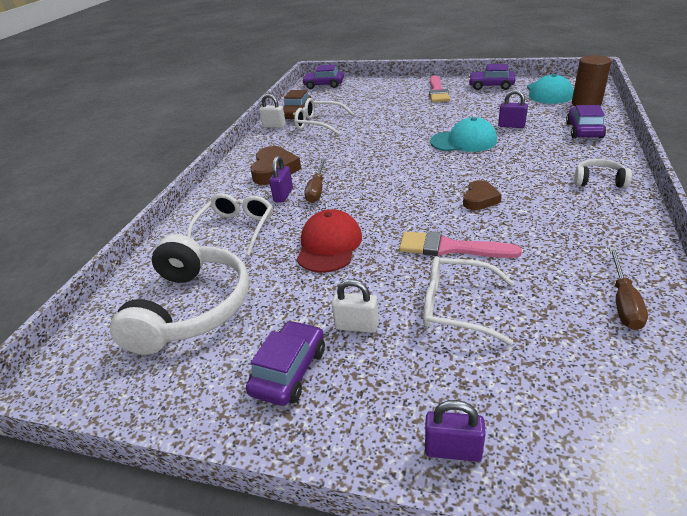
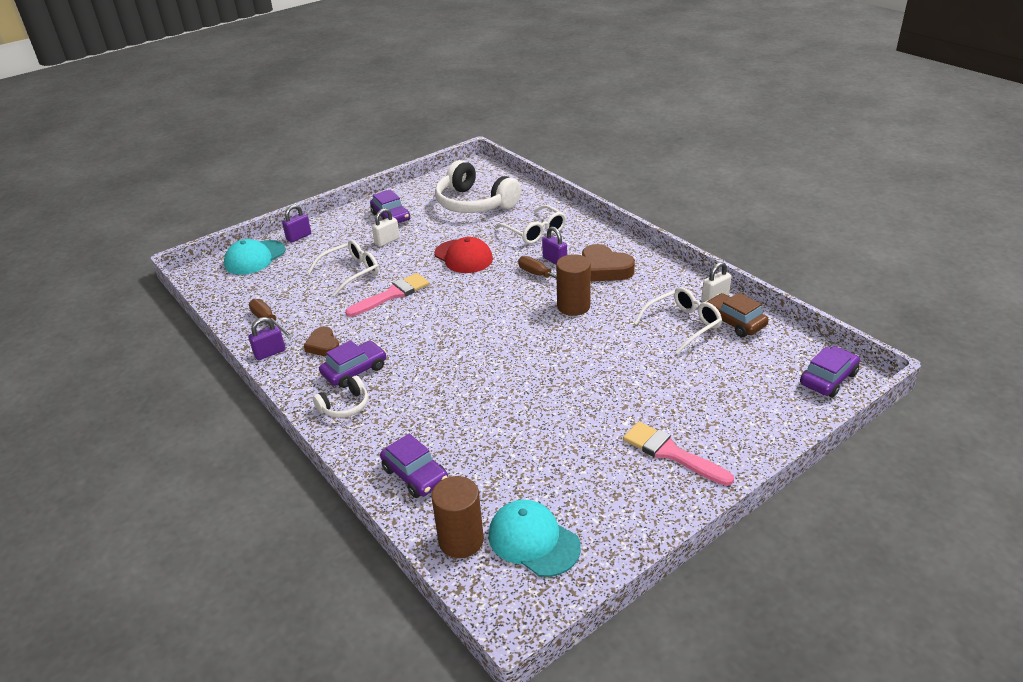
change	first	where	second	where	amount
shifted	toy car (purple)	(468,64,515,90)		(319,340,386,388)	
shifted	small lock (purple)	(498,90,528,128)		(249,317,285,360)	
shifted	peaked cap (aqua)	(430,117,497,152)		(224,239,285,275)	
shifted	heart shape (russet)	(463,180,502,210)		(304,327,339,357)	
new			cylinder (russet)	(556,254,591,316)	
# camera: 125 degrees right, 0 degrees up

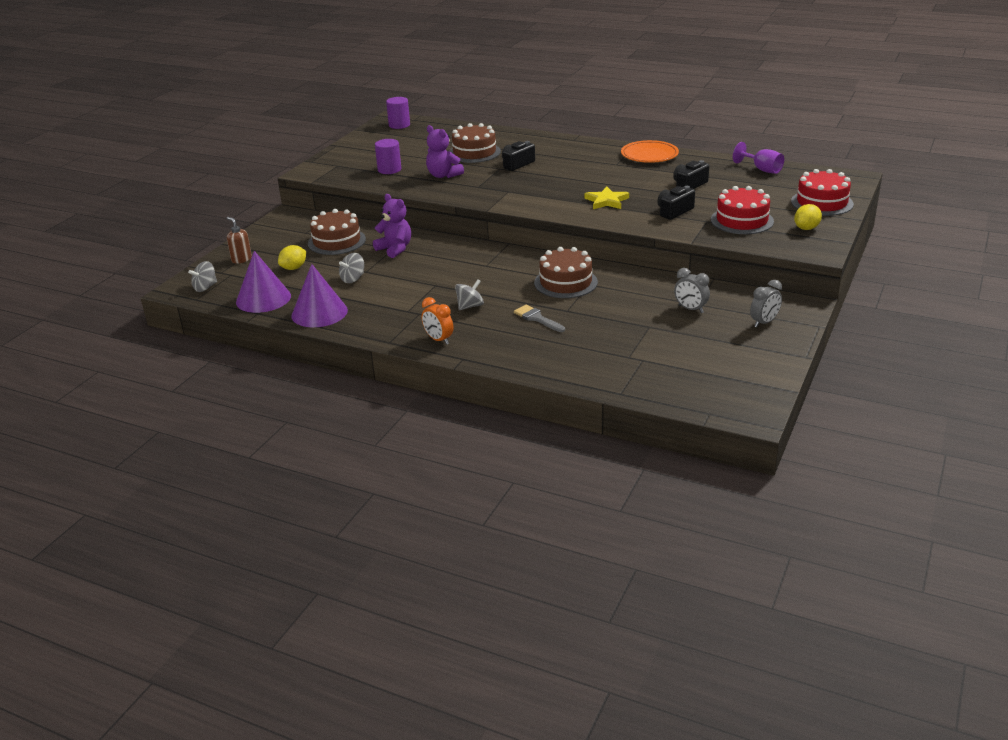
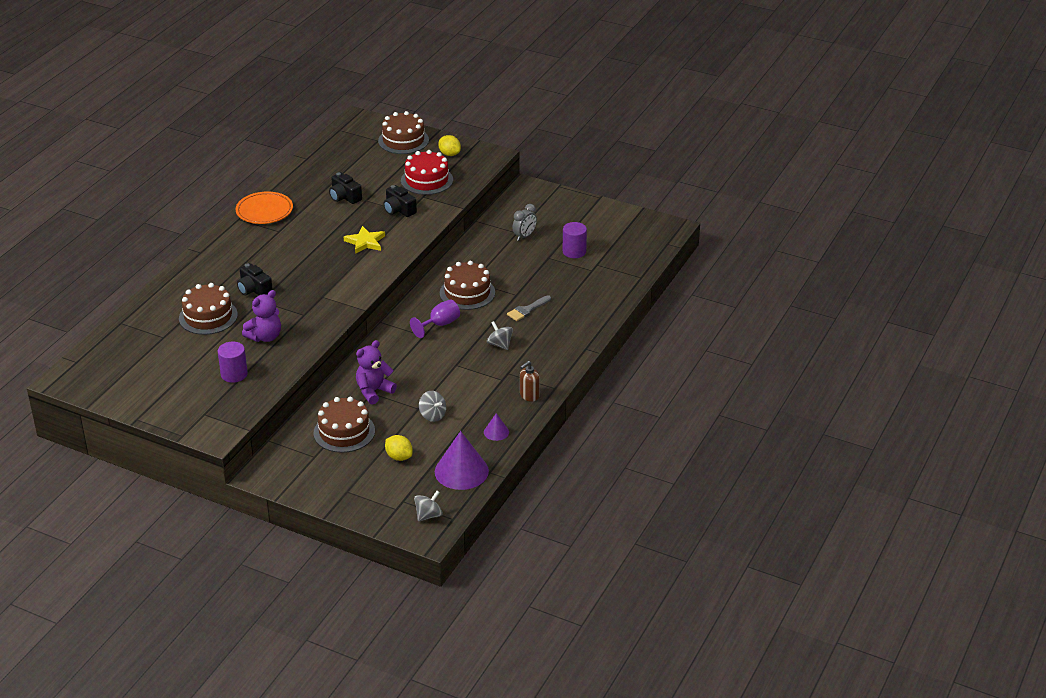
change	first	where	second	where	amount
shifted	cylinder (purple)	(386,97,410,129)		(563,222,587,258)	
shifted	goblet (purple)	(733,142,784,174)		(410,299,460,338)	
repainted	gateau (scarlet)	(791,169,854,216)	gateau (russet)	(378,111,429,154)	
shifted	soap dispenser (russet)	(227,217,252,263)		(520,361,540,402)	
rotated	whirligig (grey)	(188,261,217,292)		(414,491,443,521)	90 degrees counterclockwise
scaled	cone shape (purple)	(291,264,348,327)		(484,413,509,441)	x0.48
gone	bedside clock (grey)	(750,280,782,327)			
gone	bedside clock (bright orange)	(422,297,454,345)			
# camera: 90 degrees left, 5 degrees up

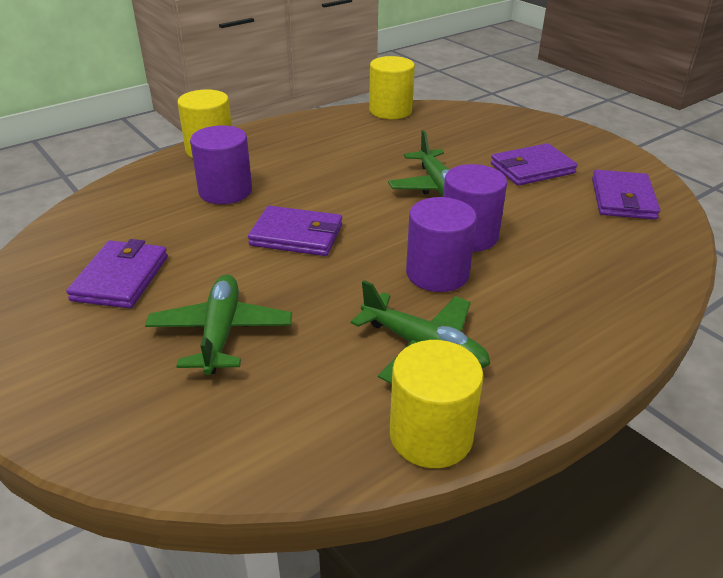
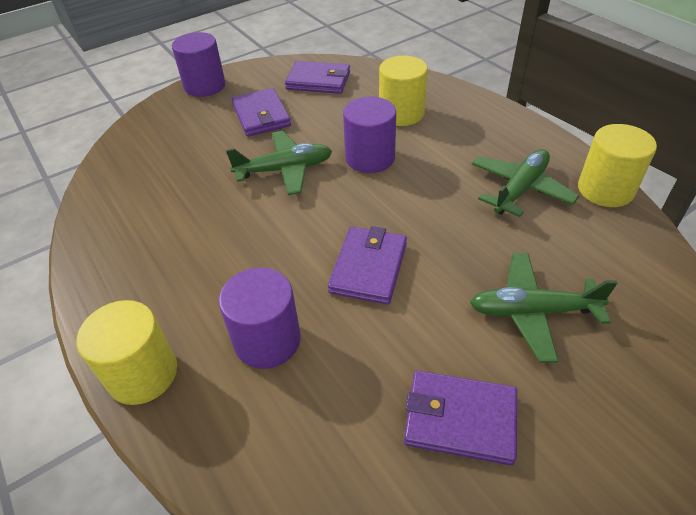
change	first	where	second	where	amount
shifted	cylinder (yellow)	(369,56,415,119)		(379,56,428,126)	
shifted	cylinder (purple)	(406,197,477,292)		(172,32,225,97)	
# camera: 85 degrees left, 10 degrees up

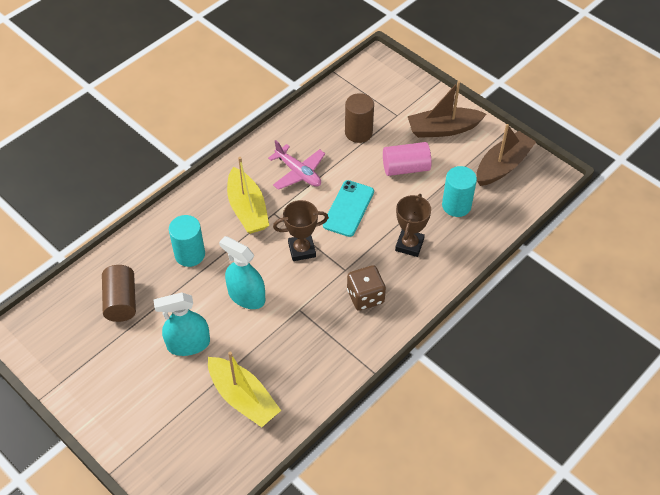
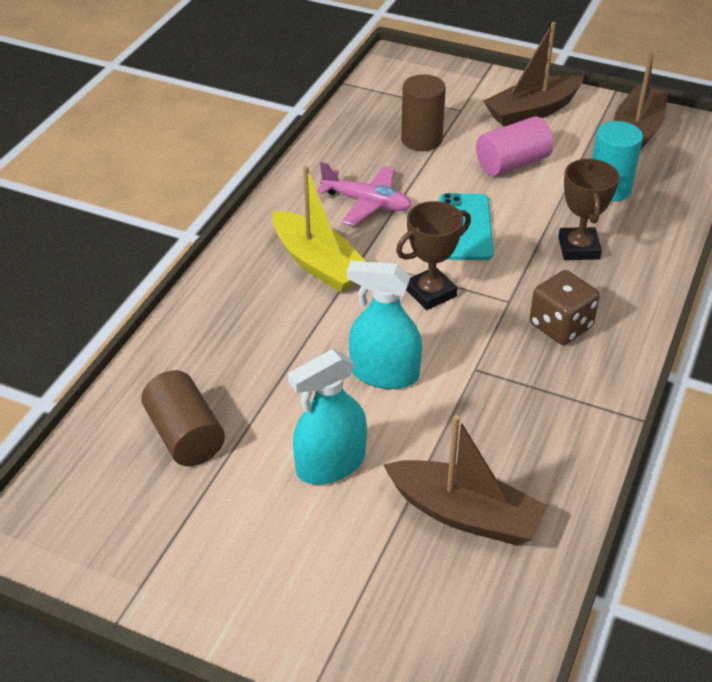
change	first	where	second	where	amount
gone	cylinder (aqua)	(169,215,205,267)			
repainted	sailboat (yellow)	(208,351,281,427)	sailboat (russet)	(383,415,547,545)	
# camera: 20 degrees left, 10 degrees down

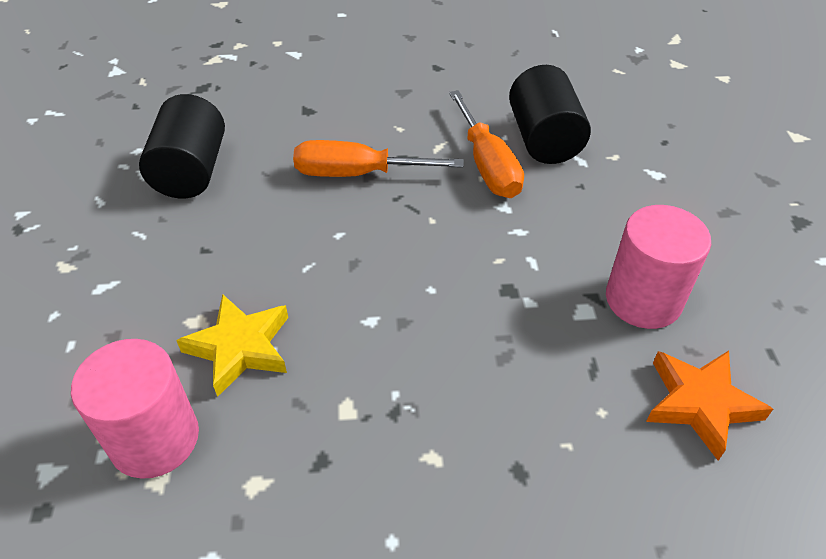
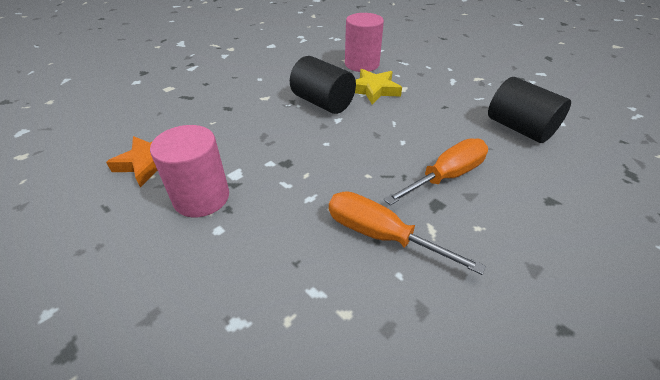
change	first	where	second	where	amount
shifted	cylinder (jet-black)	(509,65,591,164)		(290,56,356,114)	
# camera: 140 degrees right, 5 degrees down

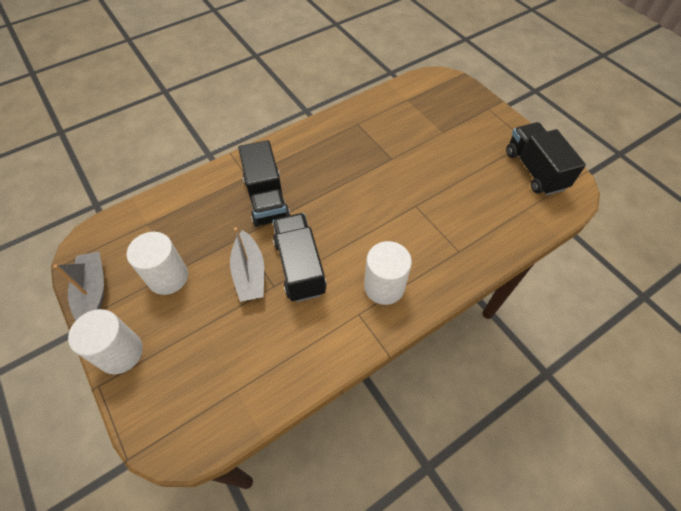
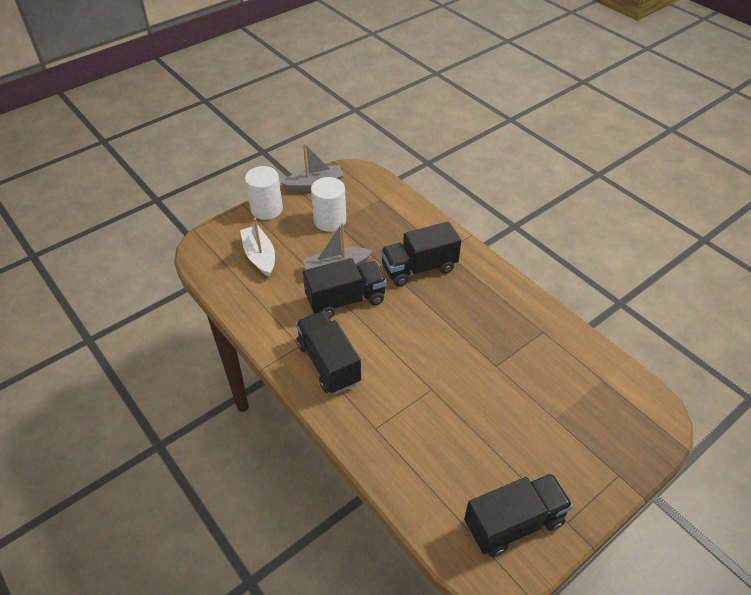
change	first	where	second	where	amount
swapped	cylinder (white)	(364,241,412,305)	truck (jet-black)	(296,311,361,394)	
new			sailboat (white)	(240,218,275,277)	
# camera: 85 degrees right, 10 degrees down

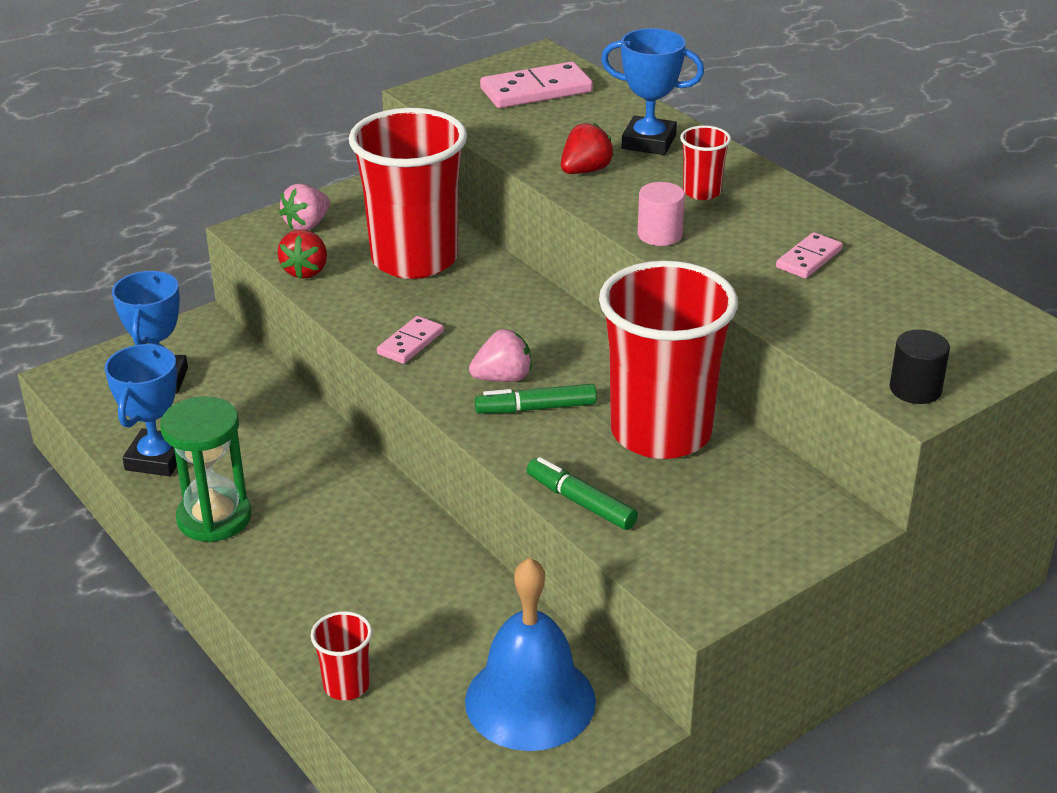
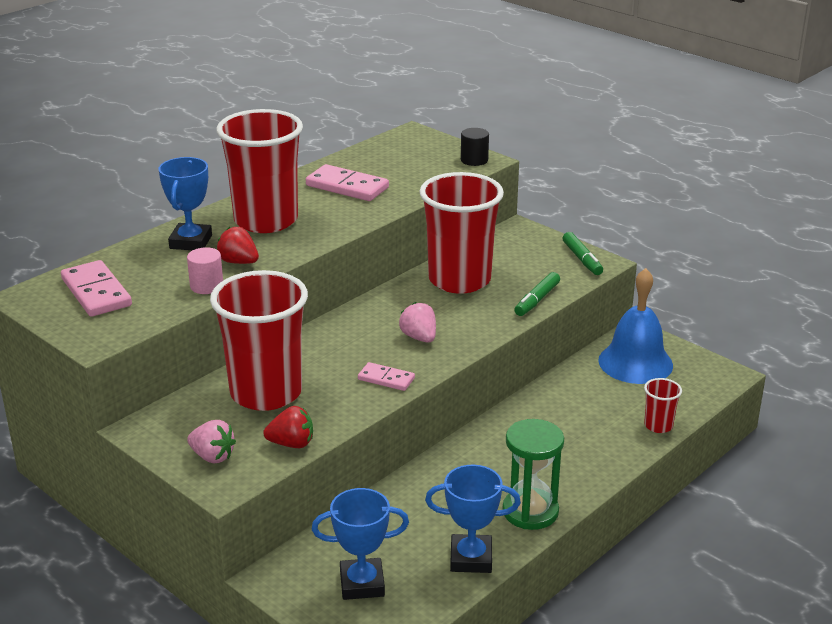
change	first	where	second	where	amount
scaled	tumbler (scarlet)	(680,126,731,200)		(216,109,303,233)	x2.38
shifted	cylinder (pink)	(638,182,685,246)		(187,247,223,294)	
scaled	domino piece (pink)	(776,232,843,278)		(306,164,389,201)	x1.70
shifted	felt pen (leaf-green)	(475,384,597,413)		(562,232,603,275)	
# camera: 100 degrees left, 5 degrees down

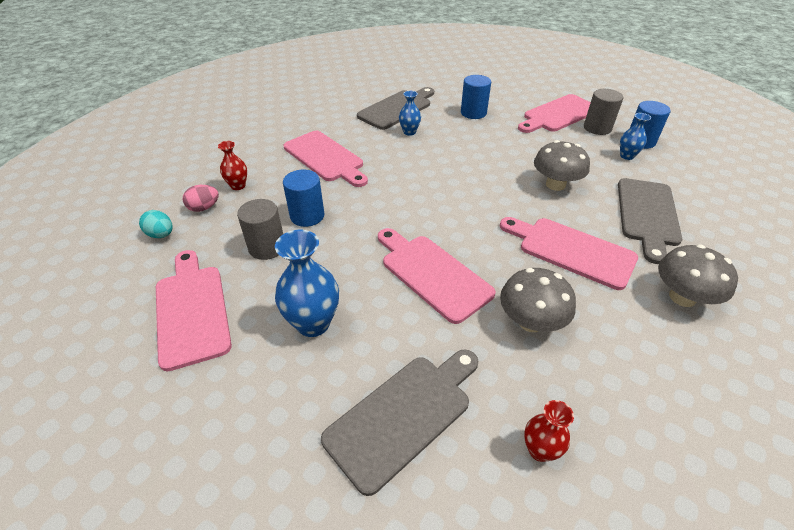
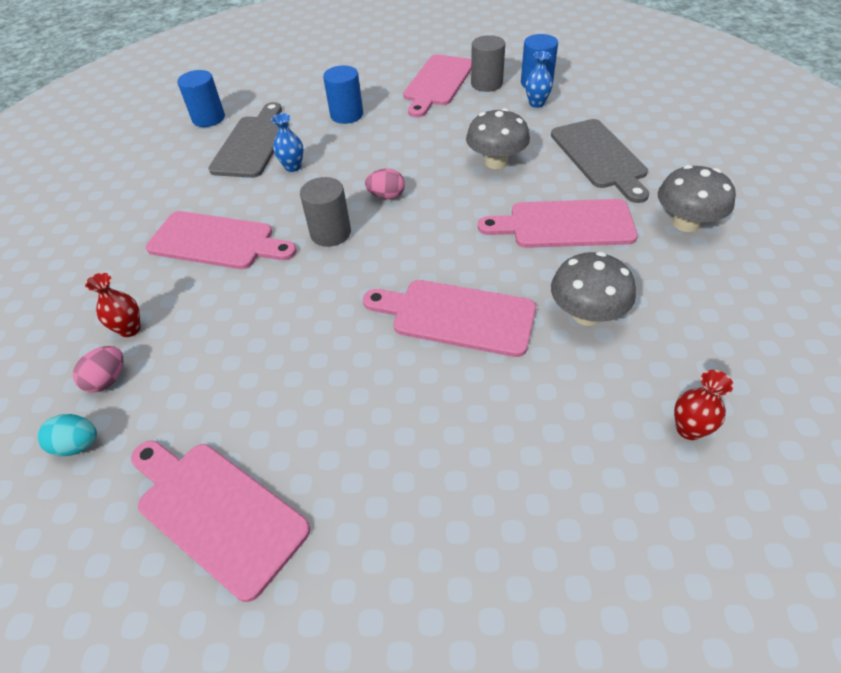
change	first	where	second	where	amount
shifted	cylinder (royal blue)	(283,170,324,227)		(177,70,225,127)	
shifted	cylinder (grey)	(237,199,283,260)		(300,177,351,247)	
gone	tall vase (royal blue)	(275,230,339,337)			
gone	chopping board (grey)	(321,349,478,496)			
new			toy egg (pink)	(365,169,405,199)	
# camera: 30 degrees left, 5 degrees up

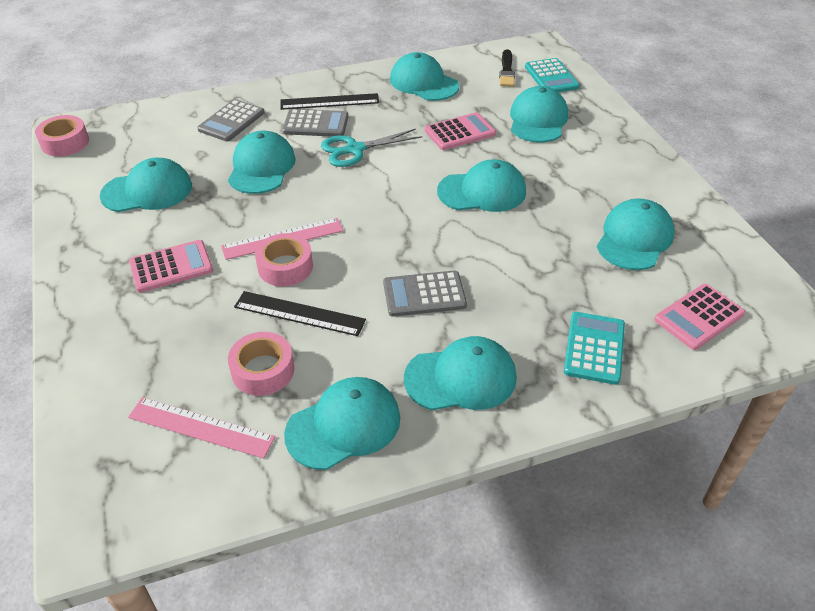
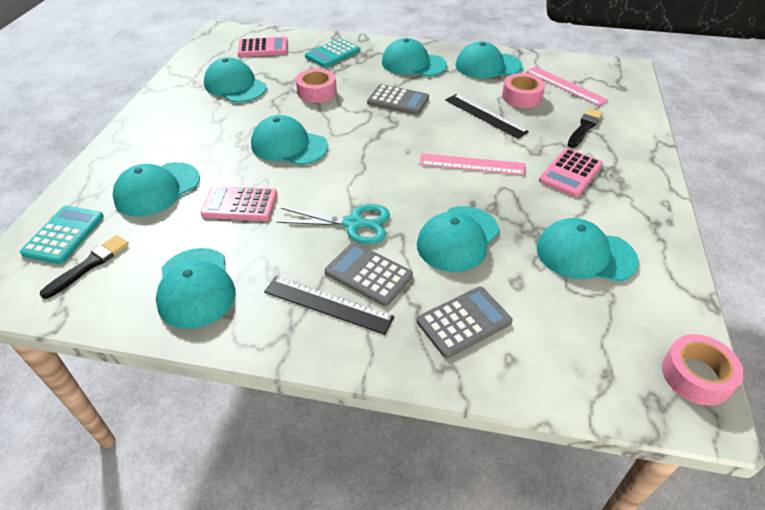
change	first	where	second	where	amount
rotated	peaked cap (aqua)	(597,198,675,270)		(204,57,267,102)	75 degrees clockwise
shifted	sticky tape (pink)	(255,233,313,286)		(296,69,337,103)	
rotated	pocket calculator (pink)	(129,240,213,293)		(539,148,603,197)	60 degrees counterclockwise
new			paintbrush (jet-black)	(568,108,603,148)	
# camera: 150 degrees left, 0 degrees up

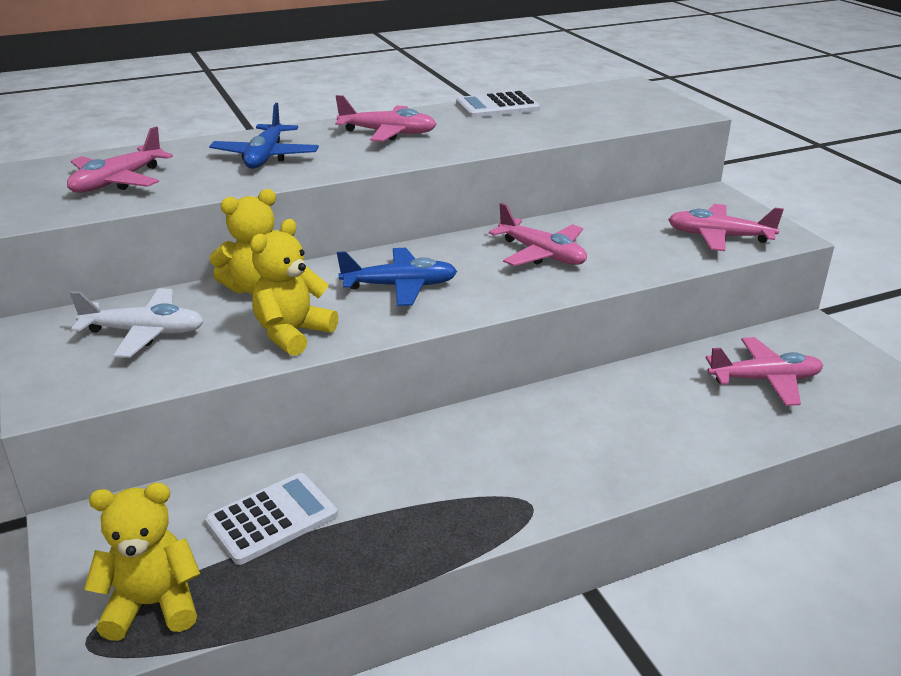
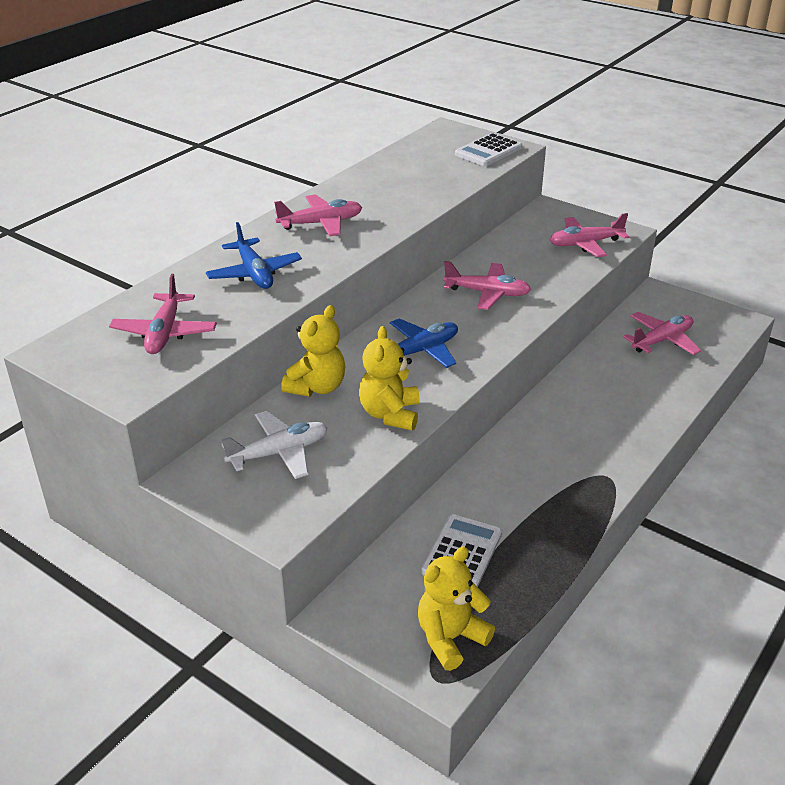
change	first	where	second	where	amount
shifted	pocket calculator (white)	(456,91,540,118)		(455,133,522,166)	
# camera: 30 degrees left, 5 degrees up

